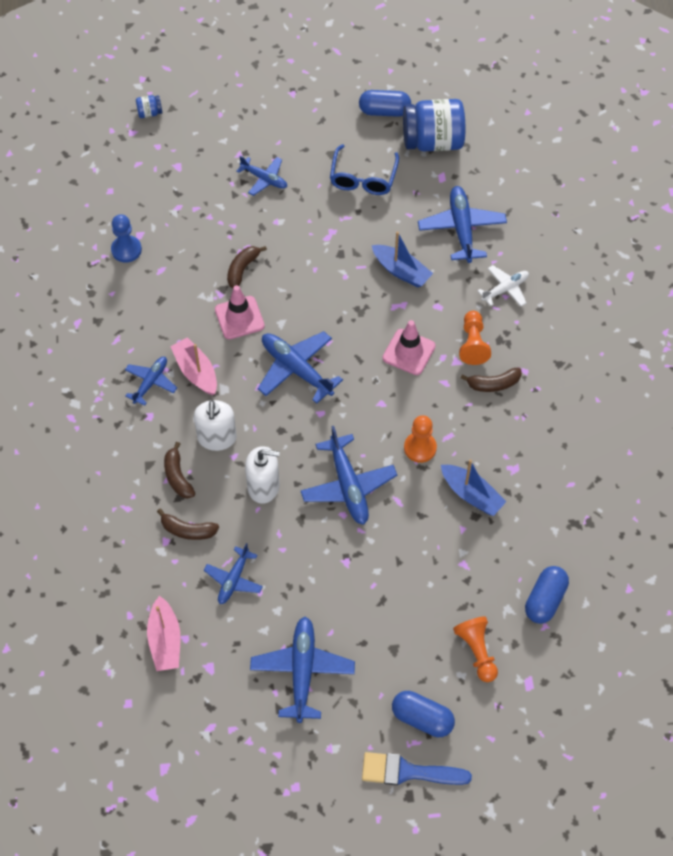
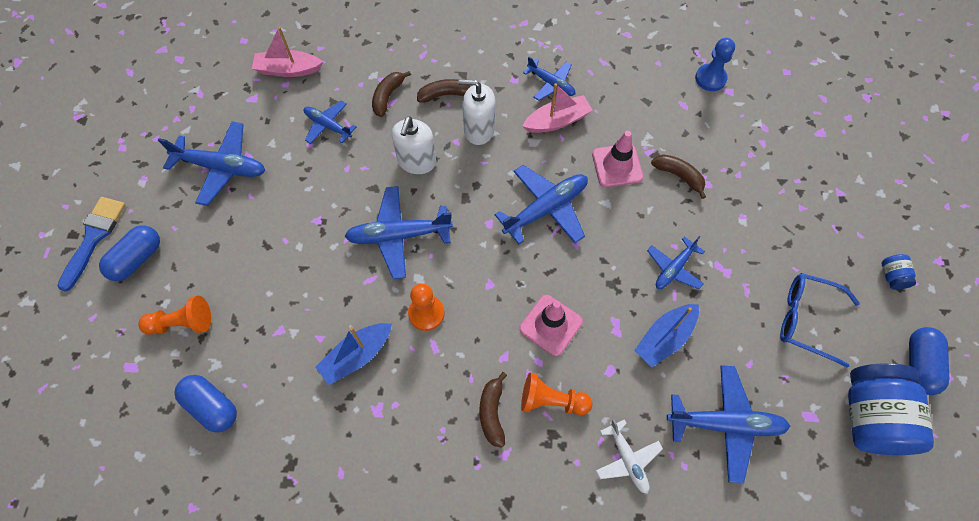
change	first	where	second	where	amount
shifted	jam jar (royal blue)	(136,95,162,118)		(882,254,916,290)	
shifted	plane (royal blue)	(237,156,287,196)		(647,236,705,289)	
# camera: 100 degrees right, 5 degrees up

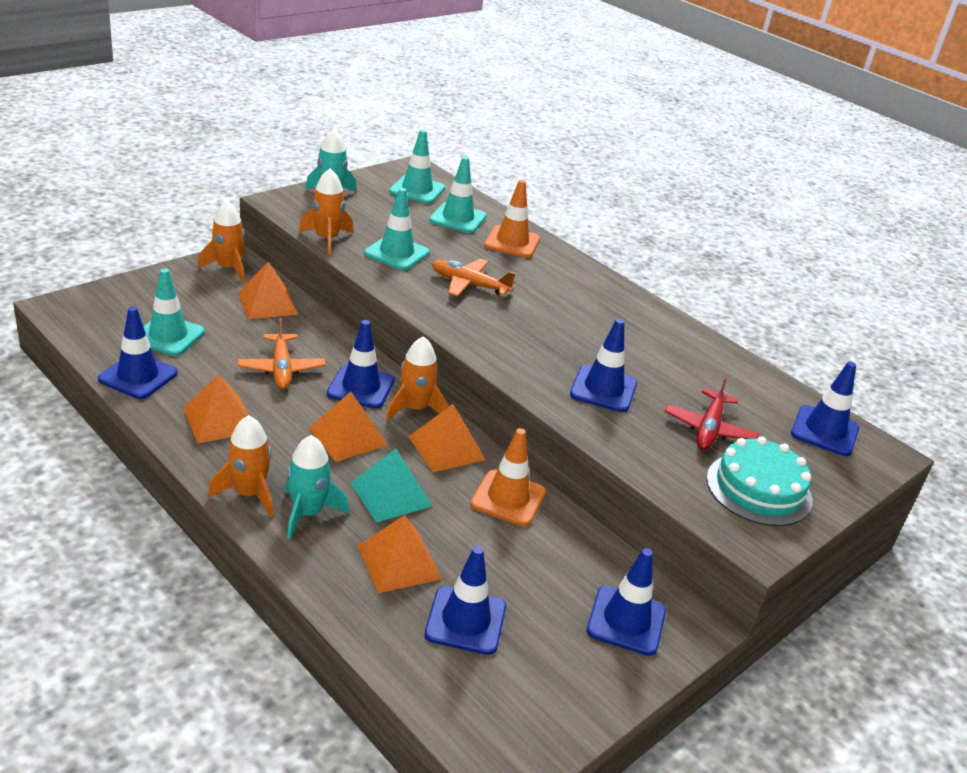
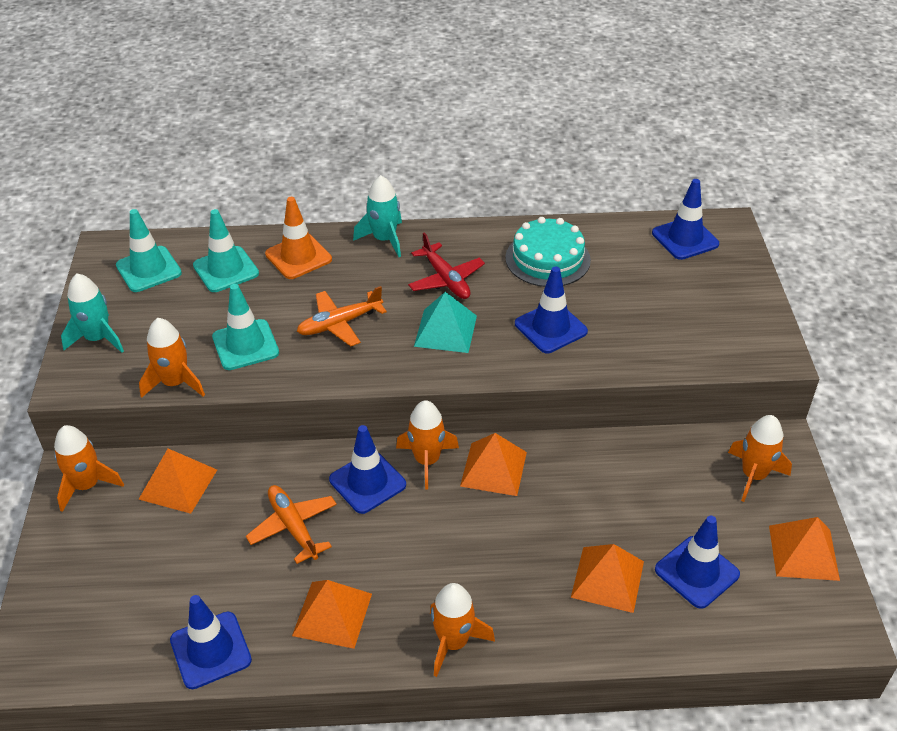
change	first	where	second	where	amount
gone	safety cone (aqua)	(143,269,205,356)			
rotated	plane (bright orange)	(238,318,326,389)		(246,485,337,564)	150 degrees counterclockwise
shifted	plane (scarlet)	(664,376,759,450)		(408,232,485,299)	
shifted	pyramid (bright orange)	(309,392,388,462)		(769,517,840,581)	
gone	safety cone (bright orange)	(470,428,546,526)			
shifted	spaceship (aqua)	(285,435,349,539)		(353,175,402,257)	
shifted	gateau (aqua)	(706,436,813,526)		(505,217,591,287)	
shifted	pyramid (aqua)	(351,449,433,523)		(414,292,477,353)	
swapped	safety cone (royal blue)	(587,548,666,656)	spaceship (bright orange)	(728,415,792,502)	
# camera: 45 degrees left, 10 degrees up

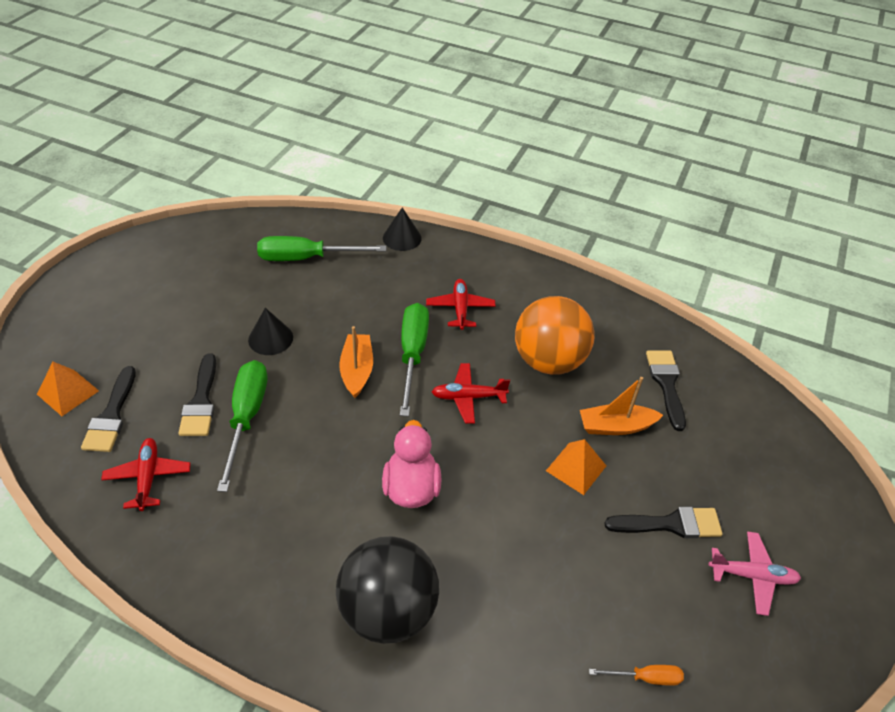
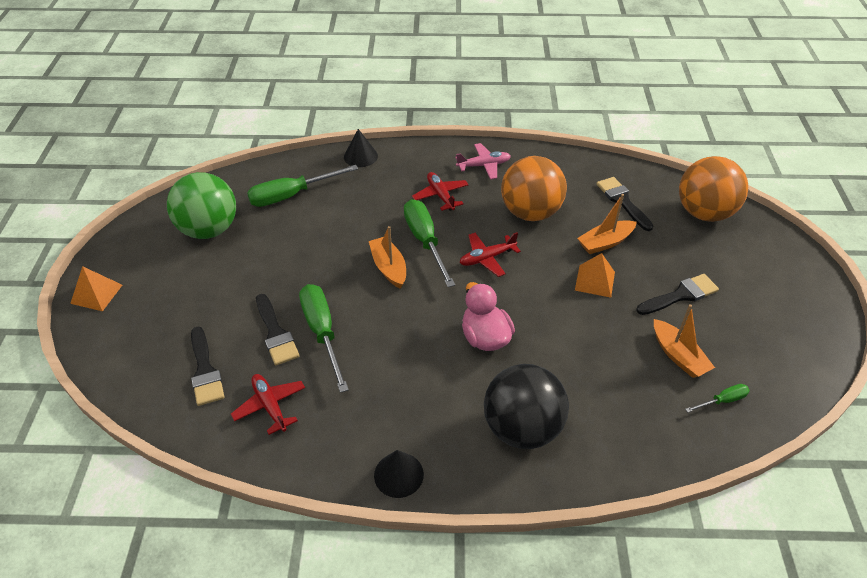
change	first	where	second	where	amount
shifted	cone shape (jet-black)	(248,308,293,355)		(374,450,424,498)	
shifted	pyramid (bright orange)	(37,362,99,416)		(70,266,122,311)	
shifted	plane (pink)	(709,531,801,616)		(455,143,511,179)	
repainted	hand screwdriver (bright orange)	(589,665,684,686)	hand screwdriver (leaf-green)	(685,384,750,413)	
new			sphere (bright orange)	(679,156,748,222)	
new			sphere (leaf-green)	(167,172,236,239)	
new			sailboat (bright orange)	(654,304,715,378)	
# camera: 20 degrees left, 0 degrees up

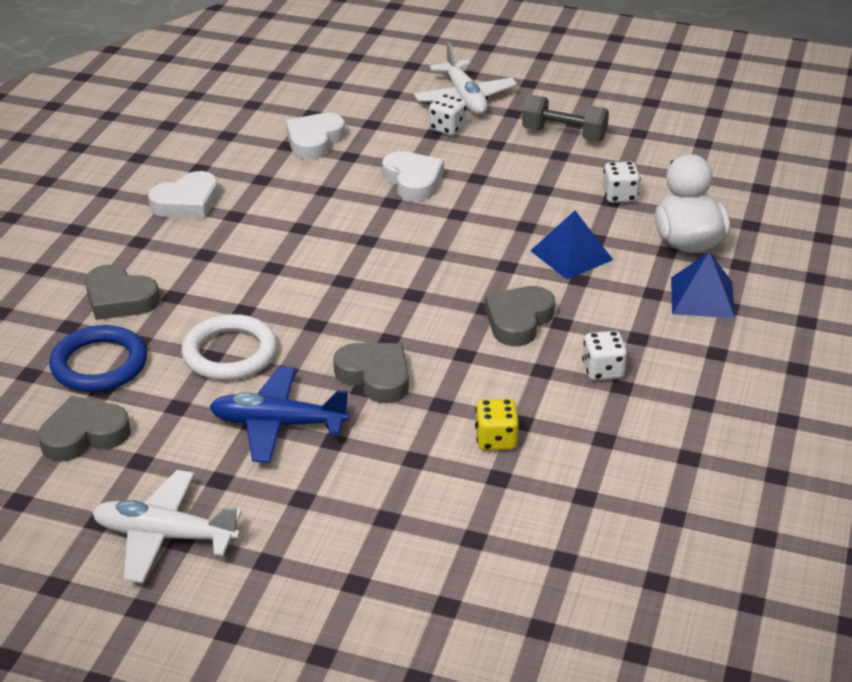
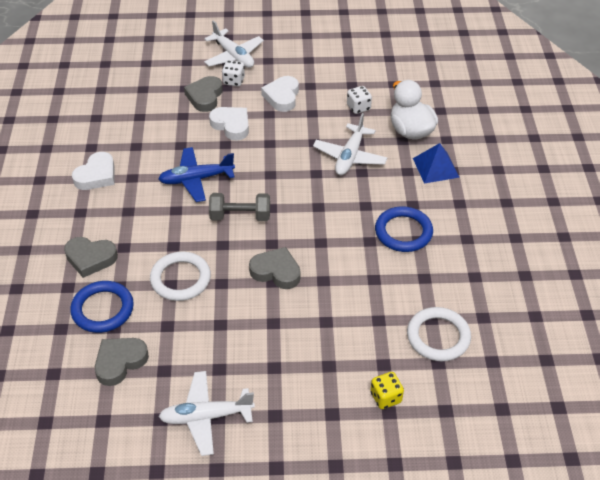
change	first	where	second	where	amount
shifted	hand weight (grey)	(522,95,609,142)		(209,193,270,221)	
shifted	heart shape (white)	(286,113,345,160)		(261,76,299,112)	
swapped	pyramid (royal blue)	(530,211,613,279)	plane (white)	(313,113,387,175)	
shifted	heart shape (grey)	(485,286,555,346)		(184,76,223,112)	
swapped	game die (white)	(582,331,628,380)	hoop (royal blue)	(375,206,433,252)	
shifted	plane (royal blue)	(209,367,350,463)		(158,147,235,202)	
shifted	game die (yellow)	(475,399,519,450)		(371,372,404,409)	
new			hoop (white)	(407,307,471,361)	
# camera: 20 degrees left, 10 degrees up

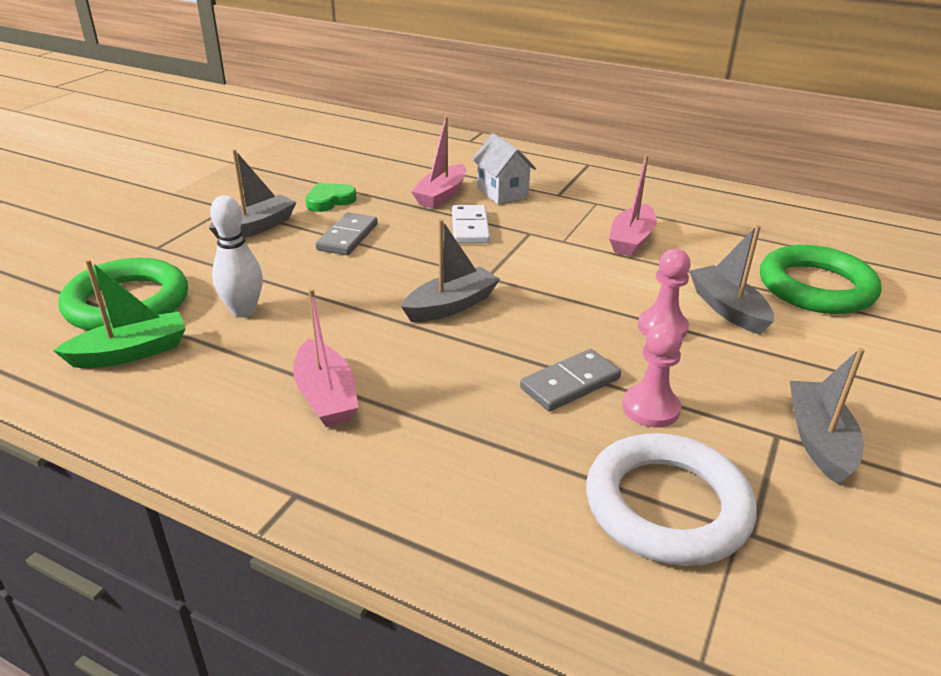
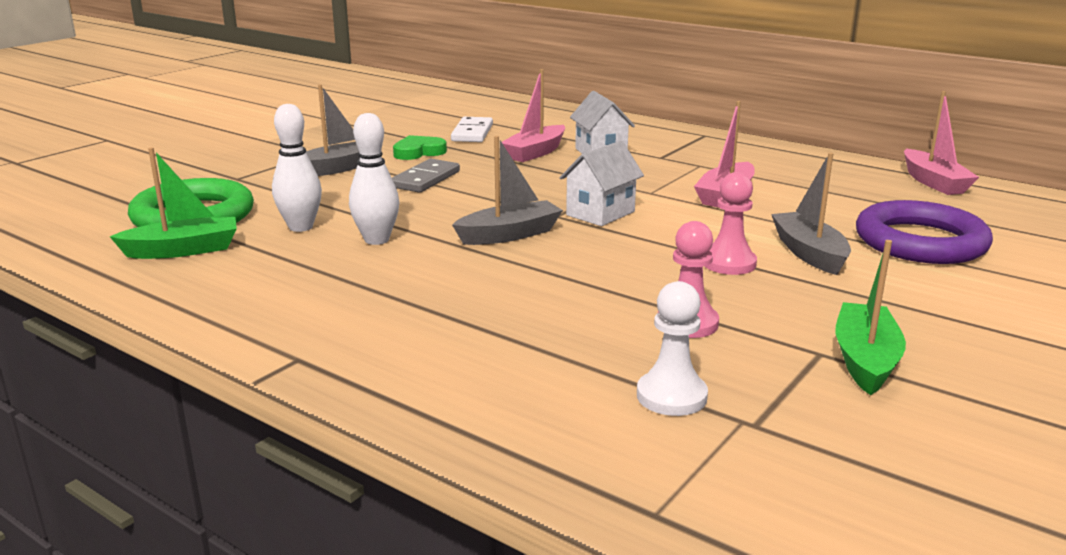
change	first	where	second	where	amount
shifted	domino piece (white)	(452,205,490,244)		(451,117,493,142)	
repainted	hoop (leaf-green)	(760,245,881,314)	hoop (purple)	(856,200,993,264)	
shifted	sailboat (pink)	(293,289,359,427)		(904,91,979,195)	
repainted	sailboat (grey)	(790,348,865,484)	sailboat (leaf-green)	(836,240,906,395)	
gone	domino piece (grey)	(520,349,621,412)			
swapped	hoop (white)	(586,433,757,566)	chess pawn (white)	(637,281,708,416)	
new			bowling pin (white)	(349,113,399,245)	
new			cottage (white)	(560,141,644,226)	
# camera: 10 degrees right, 10 degrees down

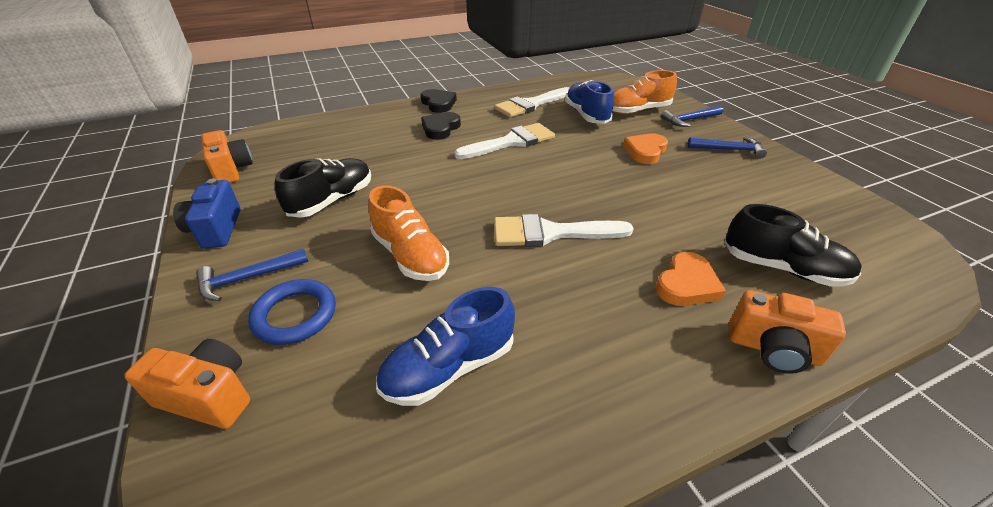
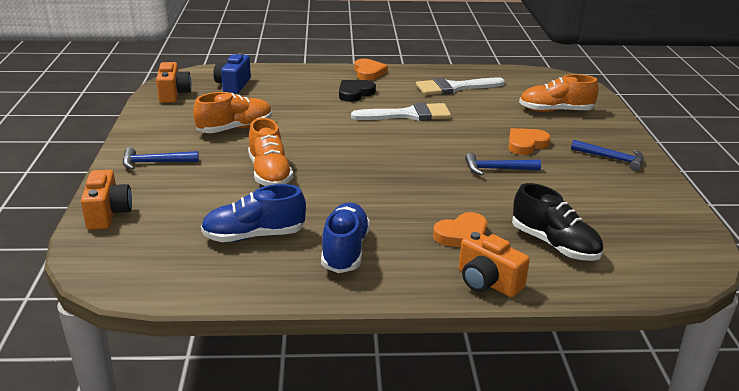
change	first	where	second	where	amount
shifted	lace-up shoe (royal blue)	(565,80,614,124)		(321,203,370,273)	
repainted	heart shape (jet-black)	(421,89,457,113)	heart shape (bright orange)	(354,59,388,81)	
shifted	carpenter's hammer (royal blue)	(661,105,723,127)		(465,153,541,175)	
repainted	lace-up shoe (jet-black)	(275,158,371,218)	lace-up shoe (bright orange)	(193,92,272,133)	
shifted	compact camera (royal blue)	(173,178,240,249)		(213,53,251,94)	
gone	paintbrush (white)	(494,214,634,247)			
gone	hoop (royal blue)	(248,279,336,345)			
rotated	compact camera (bright orange)	(125,339,250,429)		(81,170,132,230)	45 degrees clockwise
# camera: 20 degrees right, 10 degrees down

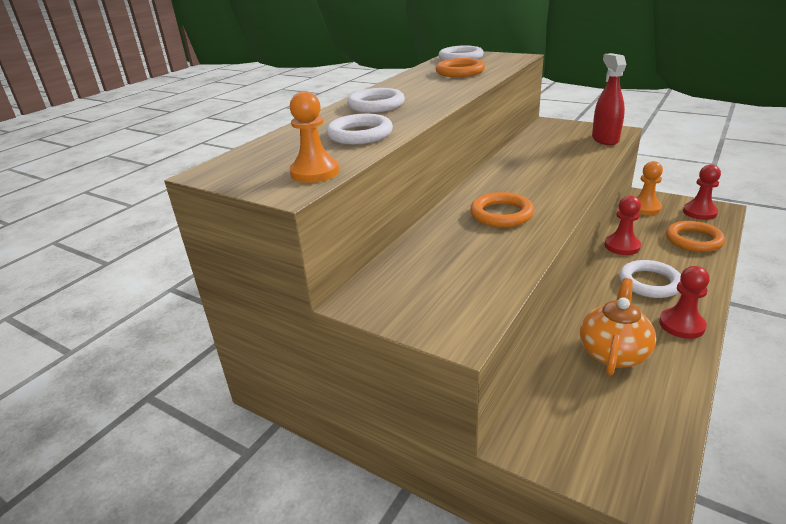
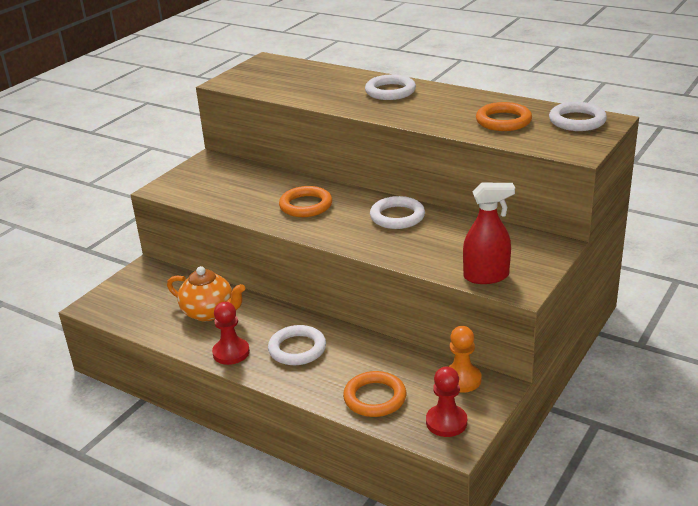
change	first	where	second	where	amount
gone	chess pawn (bright orange)	(289,91,339,183)			
shifted	hoop (white)	(326,114,393,144)		(370,196,425,229)	
gone	chess pawn (scarlet)	(605,195,641,255)			
# camera: 90 degrees right, 0 degrees up

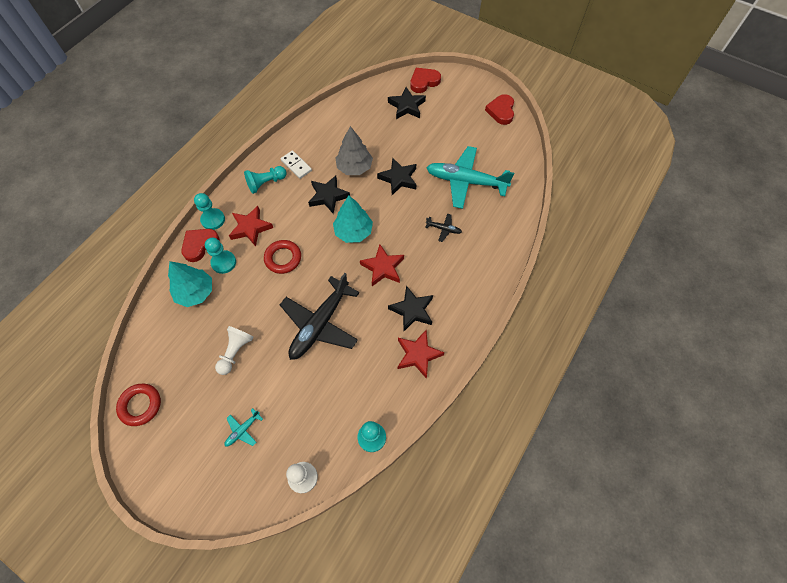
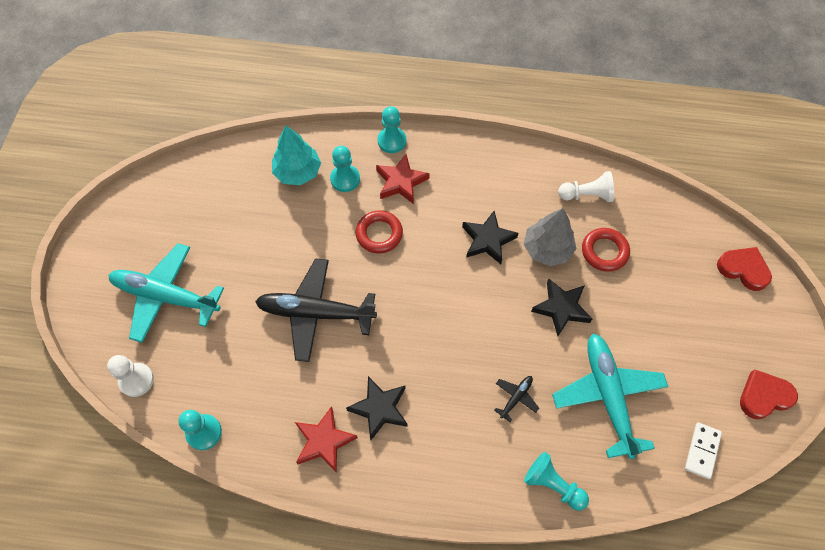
change	first	where	second	where	amount
gone	five-pointed star (jet-black)	(388,87,426,119)			
shifted	domino piece (white)	(280,150,312,179)		(685,423,722,479)	
shifted	chess pawn (aqua)	(244,166,287,194)		(524,452,589,510)	
gone	toy tree (aqua)	(333,195,373,243)			
rotated	plane (jet-black)	(425,214,462,242)		(494,376,539,422)	135 degrees counterclockwise
gone	heart shape (scarlet)	(181,229,220,262)			
gone	five-pointed star (scarlet)	(360,244,404,286)			
shifted	chess pawn (white)	(215,326,254,375)		(558,171,614,202)	
shifted	hoop (scarlet)	(116,384,161,426)		(582,228,630,272)	
scaled	plane (aqua)	(225,408,263,446)		(108,243,224,343)	x2.37
# camera: 65 degrees right, 0 degrees up

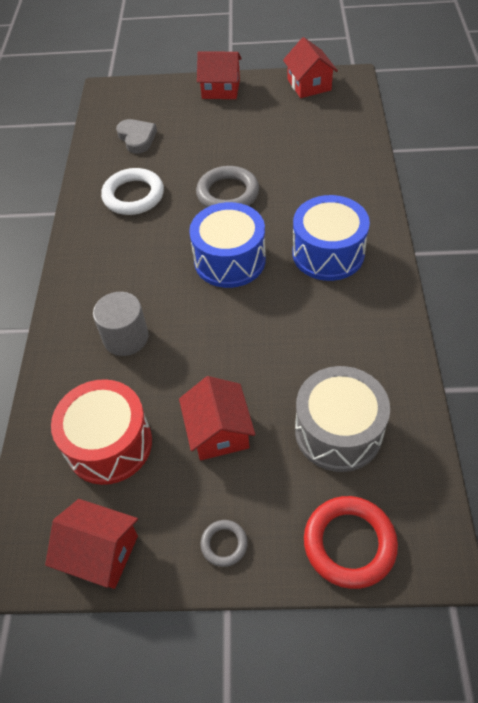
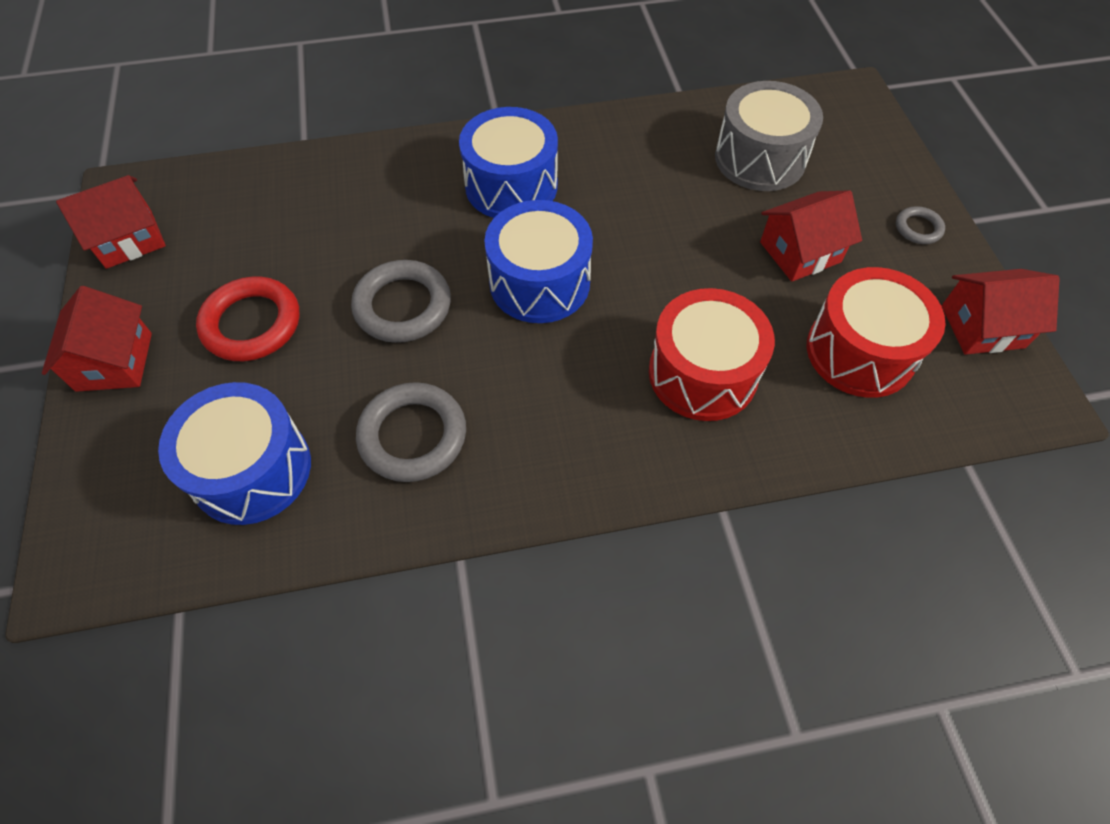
change	first	where	second	where	amount
swapped	heart shape (grey)	(116,119,157,153)	toy drum (royal blue)	(158,382,311,525)	
repainted	hoop (white)	(101,168,164,215)	hoop (grey)	(356,382,466,482)	
swapped	cylinder (grey)	(93,292,149,356)	toy drum (scarlet)	(649,288,775,421)	
shifted	hoop (scarlet)	(304,496,398,589)		(196,277,299,361)	
rotated	cottage (scarlet)	(45,499,138,589)		(942,269,1060,355)	75 degrees clockwise
# camera: 105 degrees left, 5 degrees up

